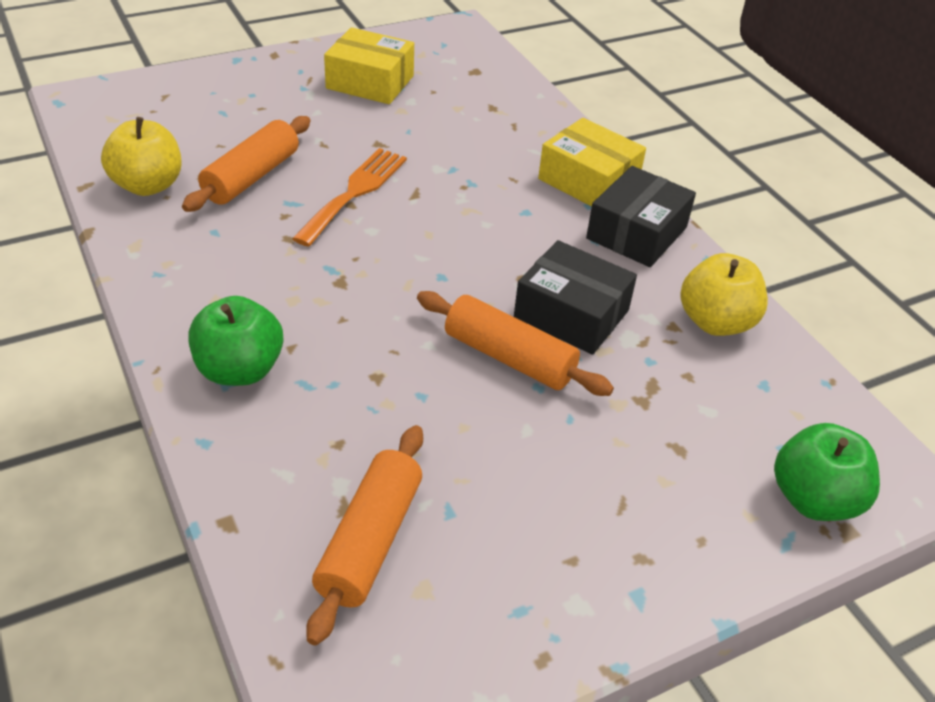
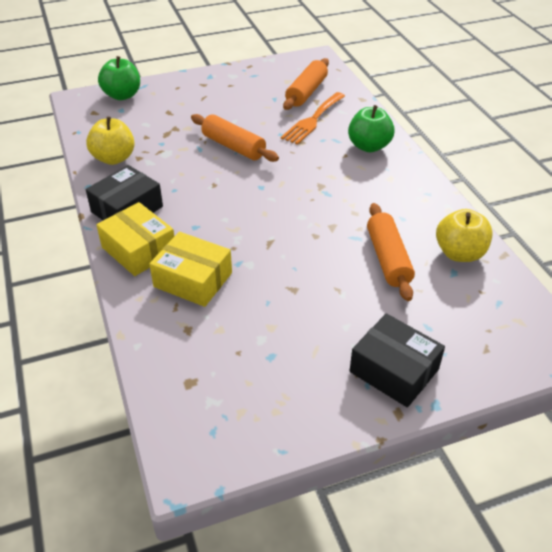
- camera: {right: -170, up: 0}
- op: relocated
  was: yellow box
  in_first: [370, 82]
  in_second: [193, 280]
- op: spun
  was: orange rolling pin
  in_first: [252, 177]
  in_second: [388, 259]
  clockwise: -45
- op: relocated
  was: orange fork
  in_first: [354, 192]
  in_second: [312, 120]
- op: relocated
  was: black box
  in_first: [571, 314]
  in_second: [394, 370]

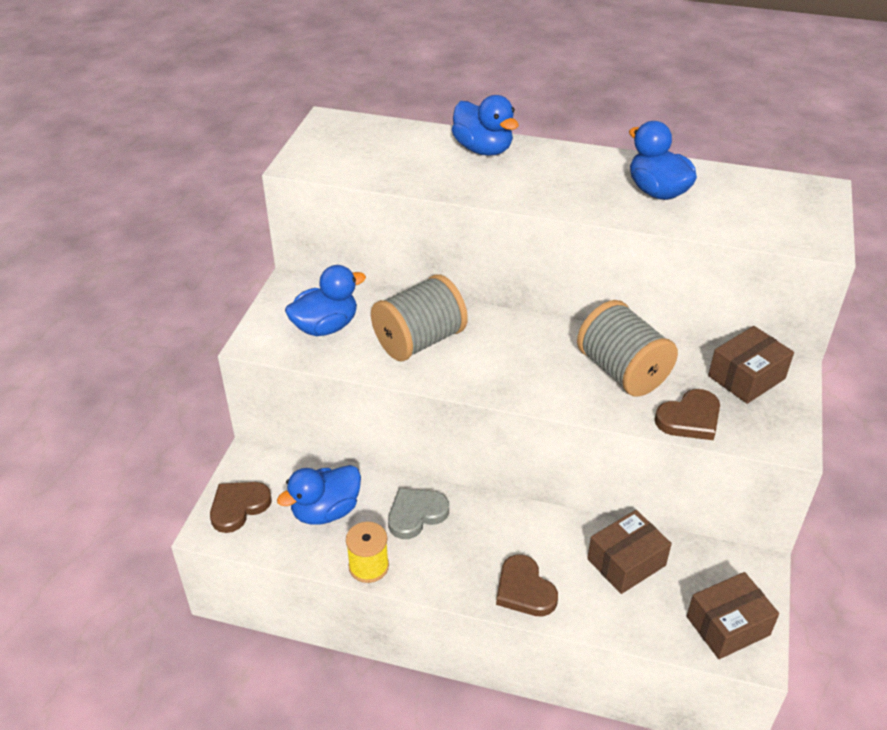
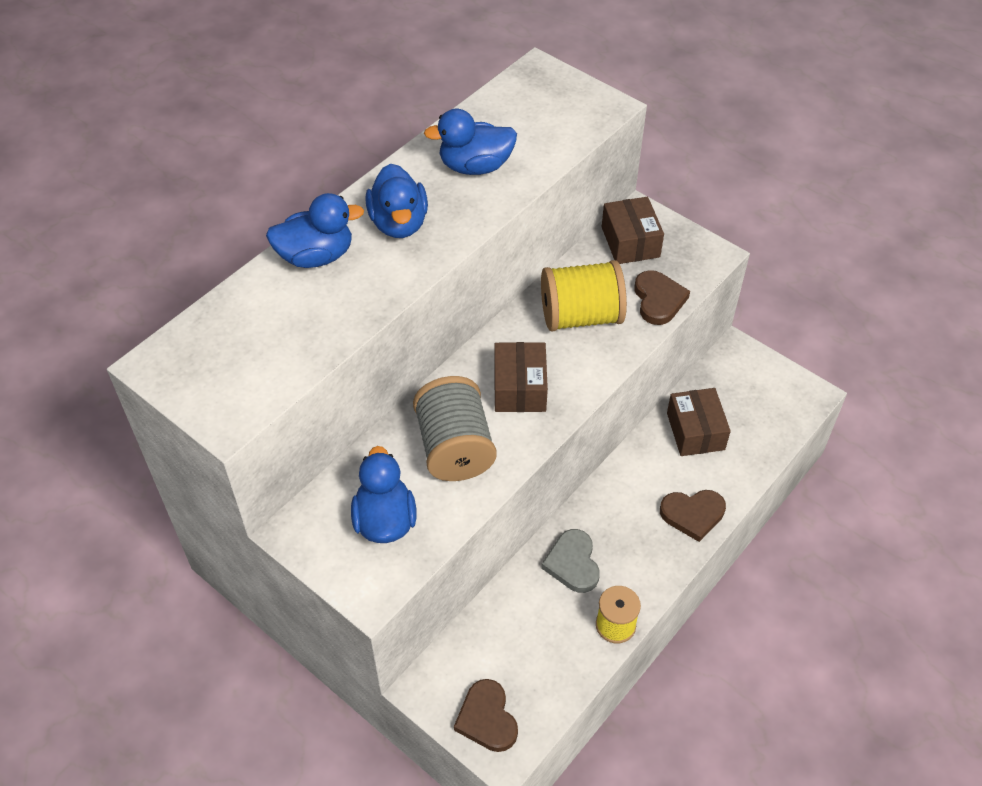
- camera: {right: -65, up: 10}
- op: colour
  was: grey spool
  now: yellow spool
  in_first: [622, 371]
  in_second: [580, 316]
- op: relocated
  was: blue duck
  in_first: [326, 511]
  in_second: [399, 223]
- op: relocated
  was: brown box
  in_first: [728, 626]
  in_second: [519, 388]

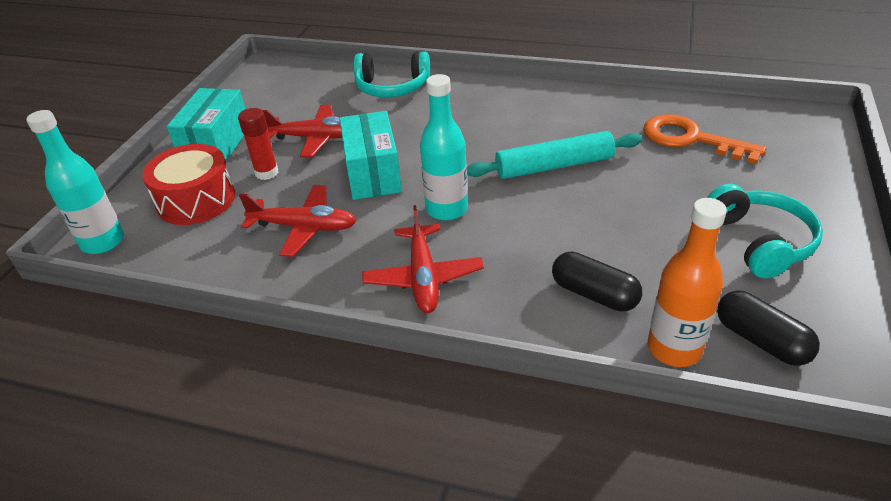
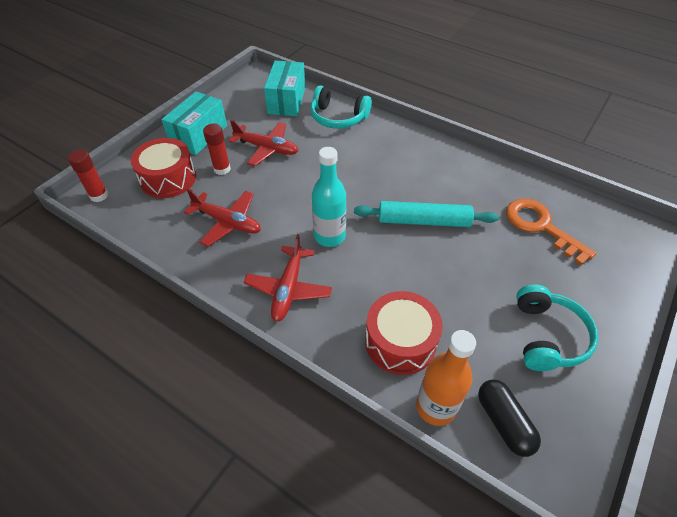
- camera: {right: 15, up: 10}
- op: exchanged
  was: turquoise bottle
  now: red glue stick
  in_first: [103, 242]
  in_second: [99, 195]
- op: relocated
  was: turquoise box
  in_first: [373, 173]
  in_second: [286, 101]
- op: exchanged
  was: black capsule
  now: red drum
  in_first: [594, 294]
  in_second: [400, 341]

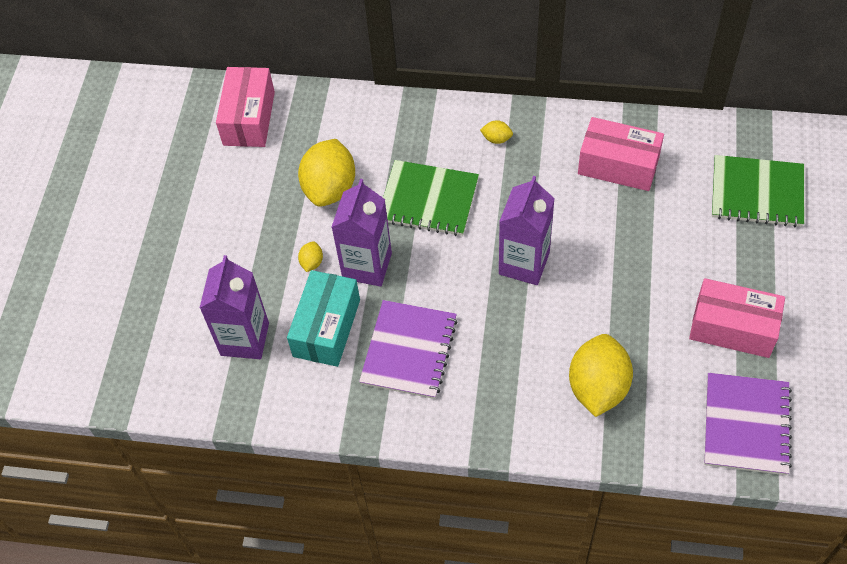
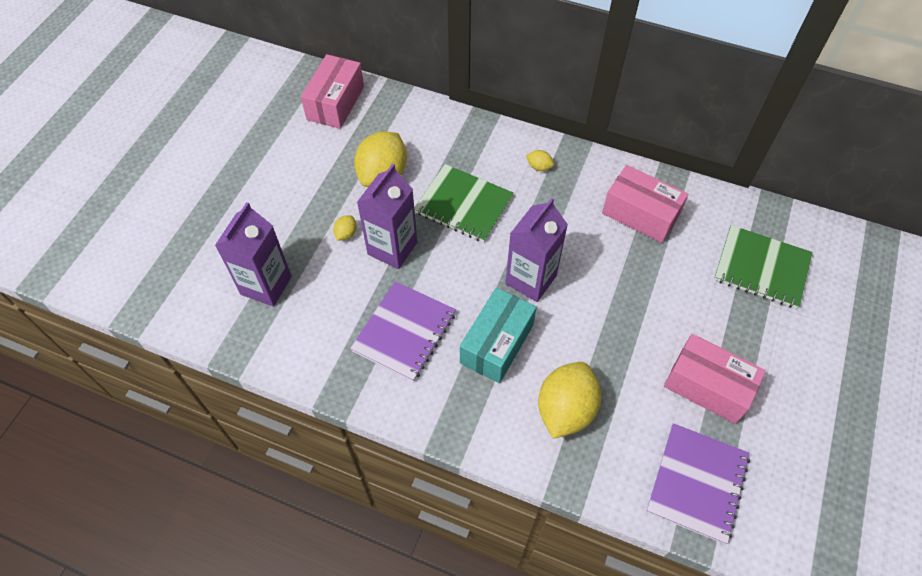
- camera: {right: 10, up: 0}
- op: relocated
  was: turquoise box
  in_first: [327, 328]
  in_second: [497, 344]

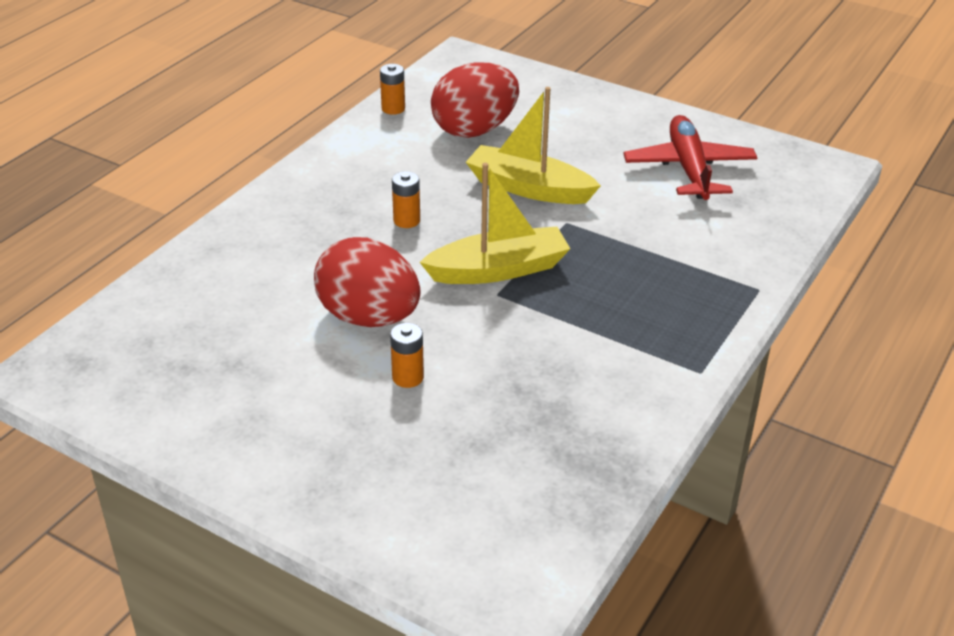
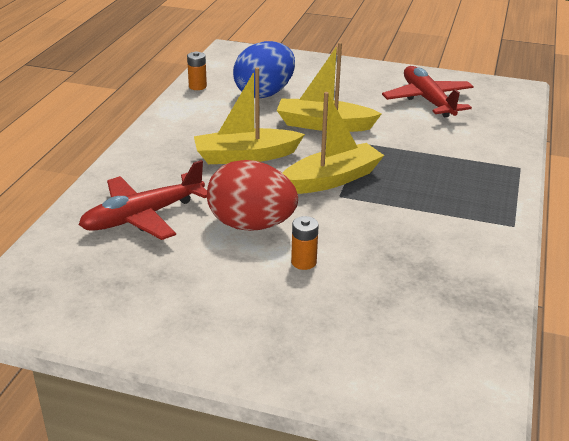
- camera: {right: -15, up: -5}
- op: colour
  was: red egg
  now: blue egg
  in_first: [474, 130]
  in_second: [264, 93]
- op: exchanged
  was: orange battery
  now: yellow boat
  in_first: [406, 220]
  in_second: [246, 156]
- op: appeared
  now: red plane
  in_second: [143, 216]

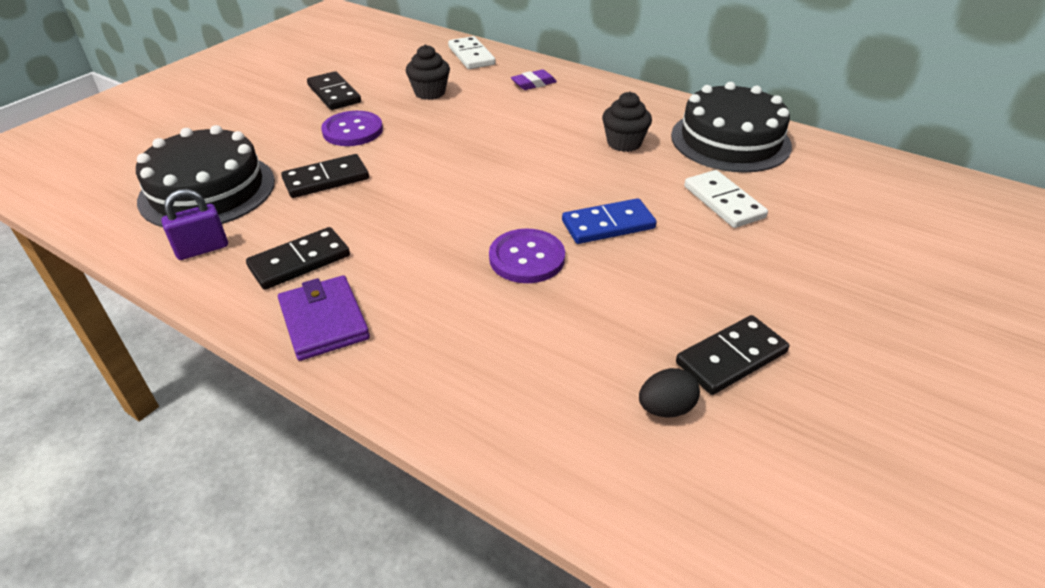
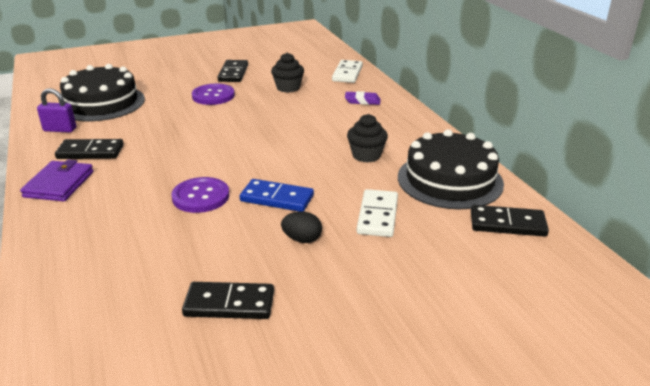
- camera: {right: 35, up: -10}
- op: relocated
  was: black domino
  in_first: [326, 179]
  in_second: [507, 224]
- op: relocated
  was: black egg
  in_first: [665, 408]
  in_second: [302, 239]

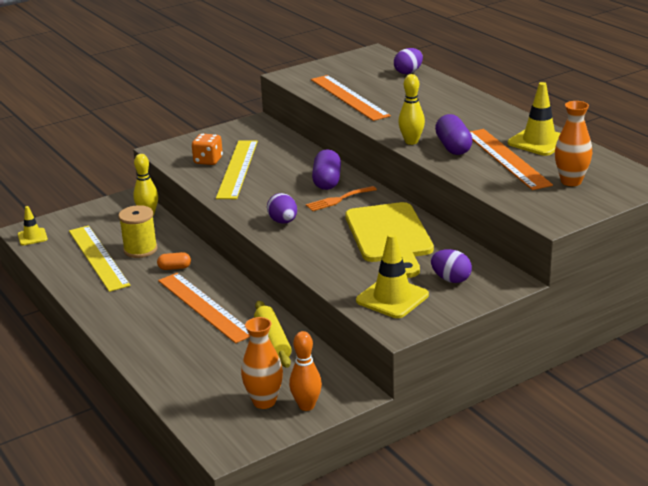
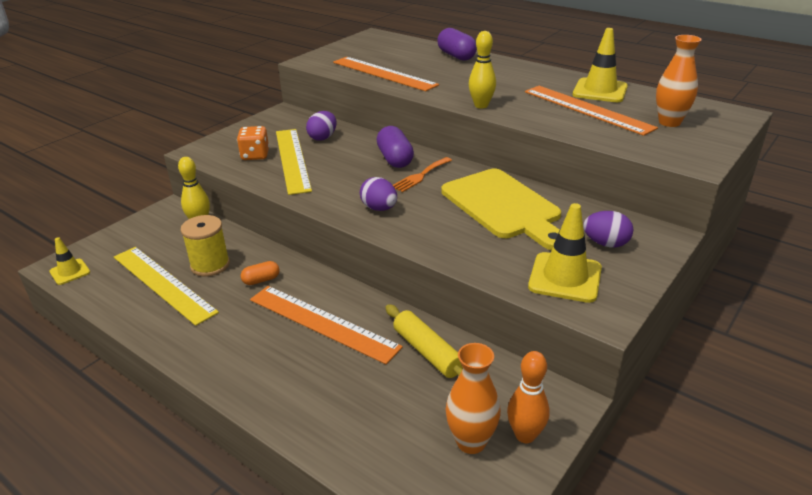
- camera: {right: -20, up: 5}
- op: relocated
  was: purple egg
  in_first: [408, 72]
  in_second: [323, 138]
- op: relocated
  was: purple capsule
  in_first: [453, 147]
  in_second: [456, 56]

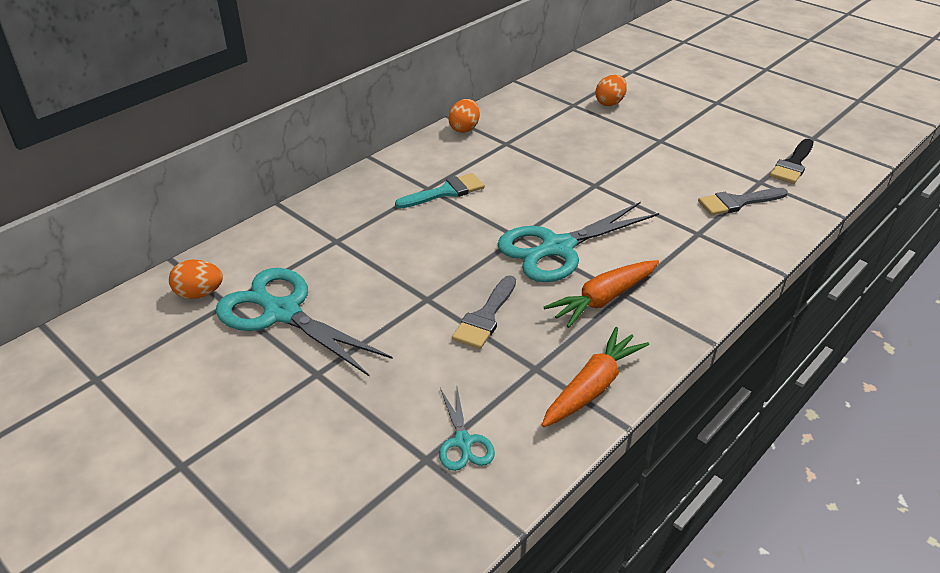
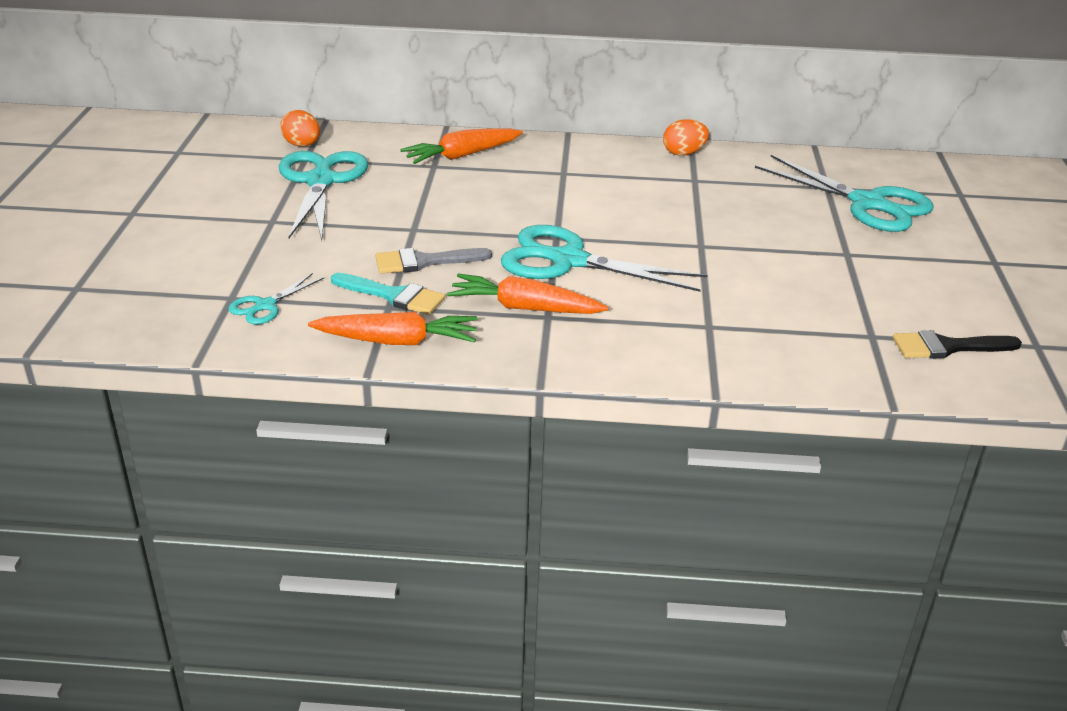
- camera: {right: 50, up: -5}
- op: exchanged
  was: orange egg
  now: turquoise scissors
  in_first: [610, 103]
  in_second: [868, 204]
- op: relocated
  was: turquoise brush
  in_first: [446, 192]
  in_second: [394, 296]
- op: missing
  was: grey brush
  in_first: [737, 202]
- op: appeared
  now: orange carrot
  in_second: [462, 155]

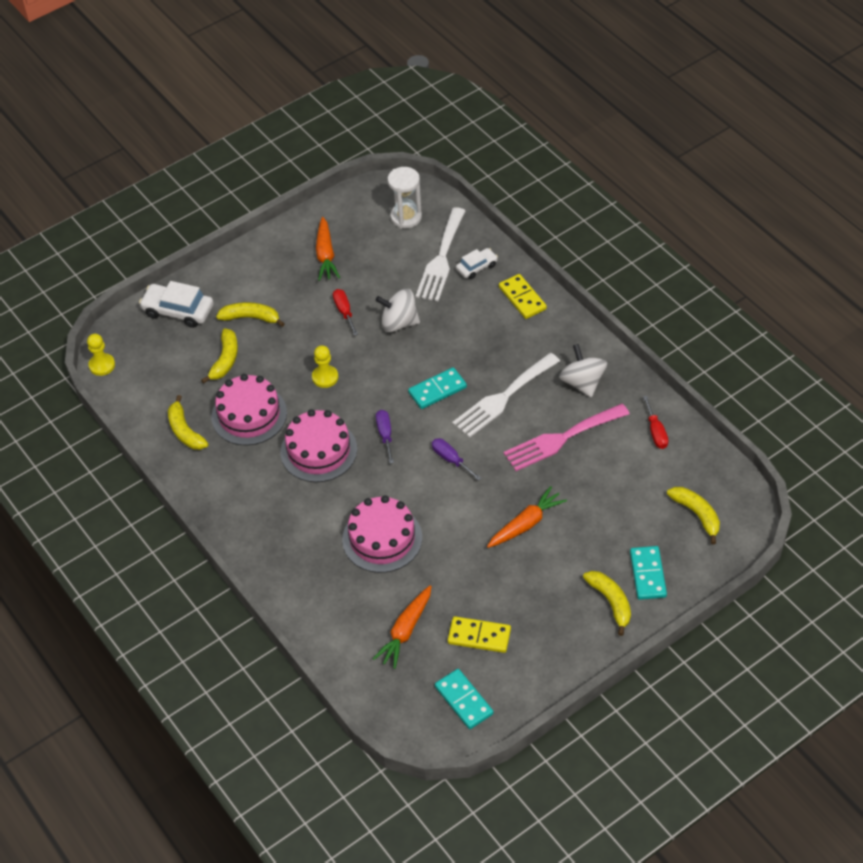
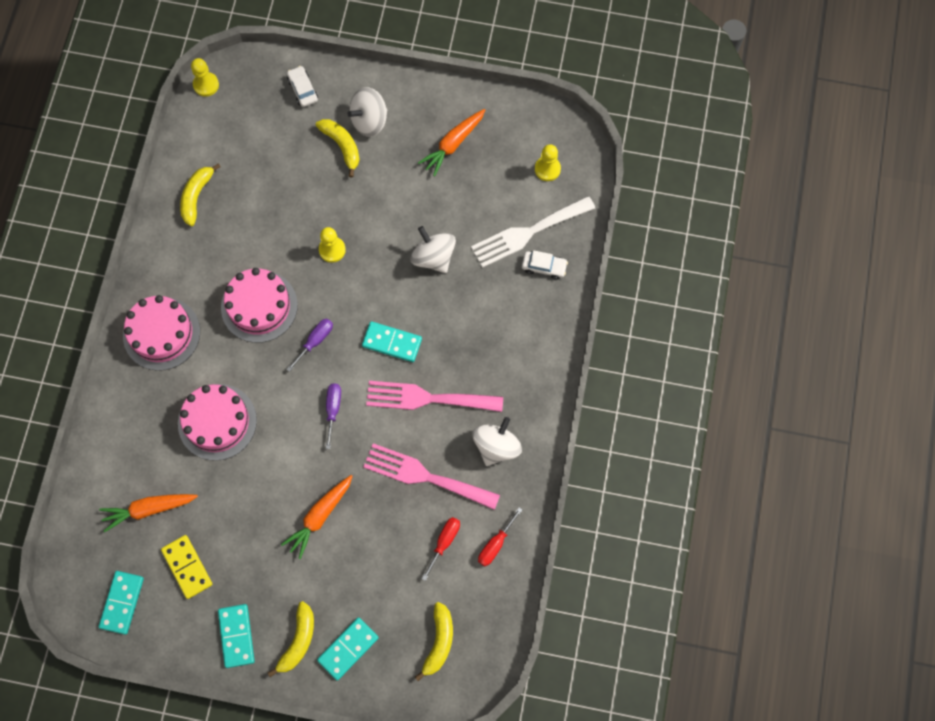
- camera: {right: 45, up: 20}
- op: exchanged
  was: white hourglass
  now: yellow pawn
  in_first: [406, 217]
  in_second: [547, 169]
- op: missing
  was: yellow domino
  in_first: [522, 298]
- op: size
  was: white car
  in_first: [178, 311]
  in_second: [303, 89]
  ratio: 0.6
- op: relocated
  was: red screwdriver
  in_first: [344, 311]
  in_second: [444, 542]
- op: missing
  was: yellow banana
  in_first: [225, 360]
- op: colour
  was: white fork
  now: pink fork
  in_first: [503, 398]
  in_second: [427, 398]
- op: relocated
  was: pink cake
  in_first: [249, 415]
  in_second: [161, 333]
- op: spun
  was: orange carrot
  in_first: [526, 524]
  in_second: [319, 517]
  clockwise: 120
- op: appeared
  now: white spinning top
  in_second: [369, 121]
- op: appeared
  now: turquoise domino
  in_second: [236, 636]

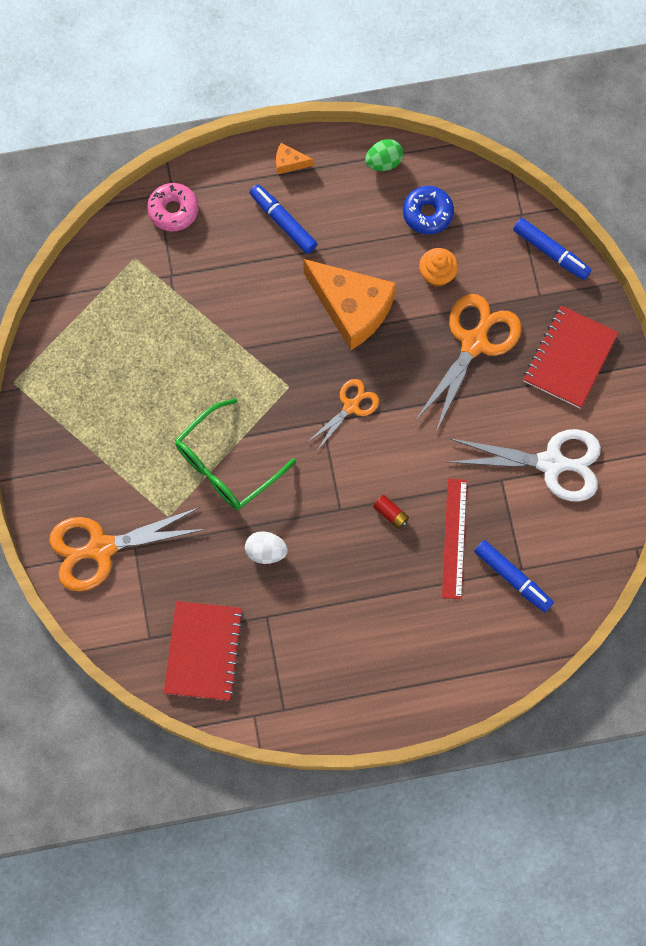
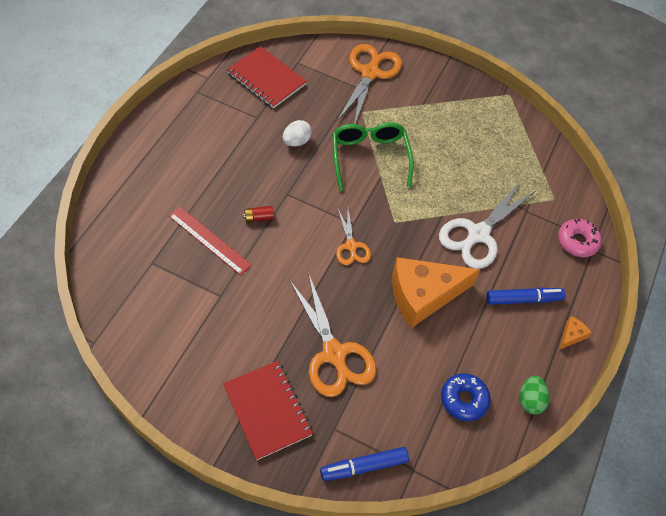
- camera: {right: 120, up: -15}
- op: missing
  was: orange cupcake
  in_first: [437, 275]
- op: relocated
  was: white scissors
  in_first: [551, 463]
  in_second: [478, 234]
- op: missing
  was: blue marker
  in_first: [512, 578]

